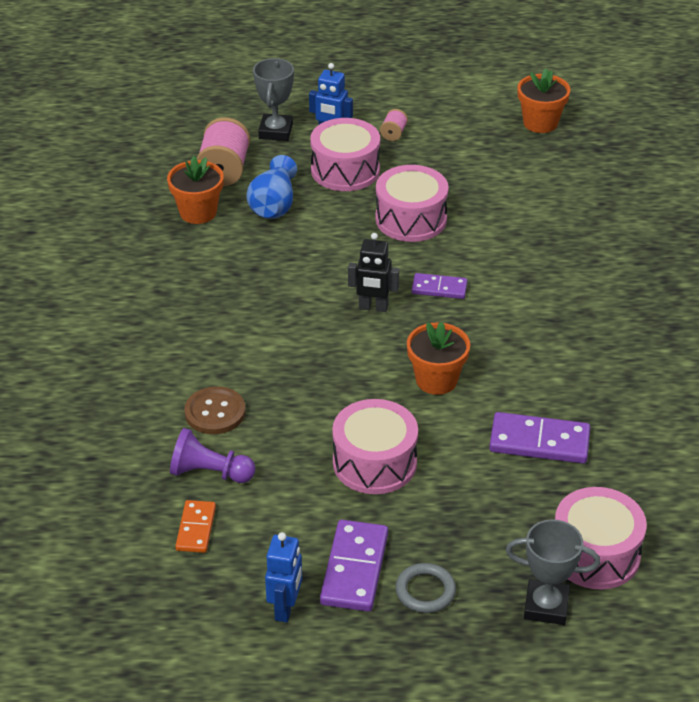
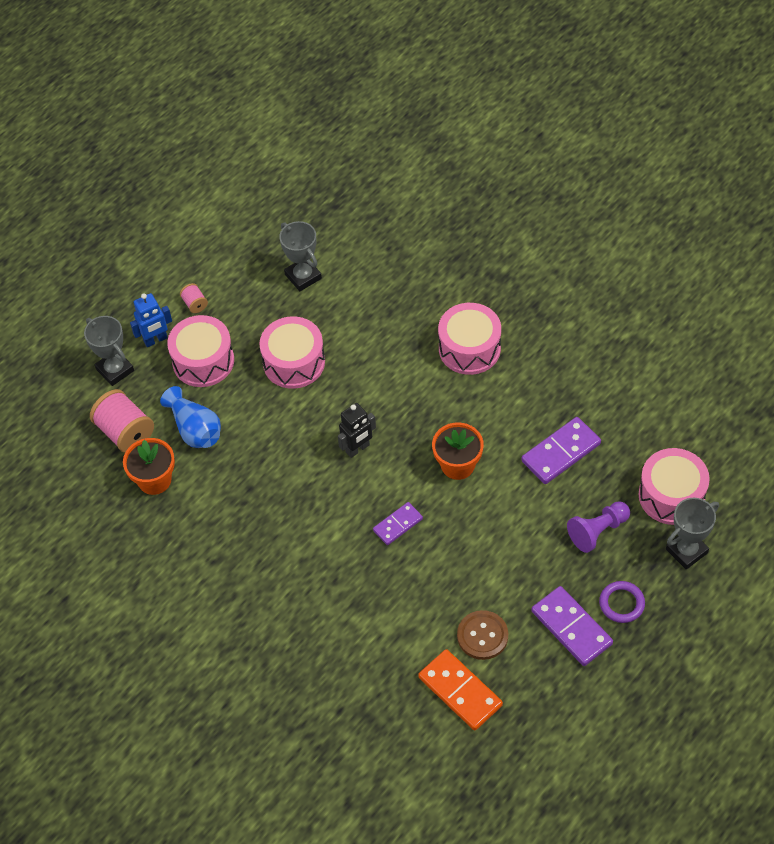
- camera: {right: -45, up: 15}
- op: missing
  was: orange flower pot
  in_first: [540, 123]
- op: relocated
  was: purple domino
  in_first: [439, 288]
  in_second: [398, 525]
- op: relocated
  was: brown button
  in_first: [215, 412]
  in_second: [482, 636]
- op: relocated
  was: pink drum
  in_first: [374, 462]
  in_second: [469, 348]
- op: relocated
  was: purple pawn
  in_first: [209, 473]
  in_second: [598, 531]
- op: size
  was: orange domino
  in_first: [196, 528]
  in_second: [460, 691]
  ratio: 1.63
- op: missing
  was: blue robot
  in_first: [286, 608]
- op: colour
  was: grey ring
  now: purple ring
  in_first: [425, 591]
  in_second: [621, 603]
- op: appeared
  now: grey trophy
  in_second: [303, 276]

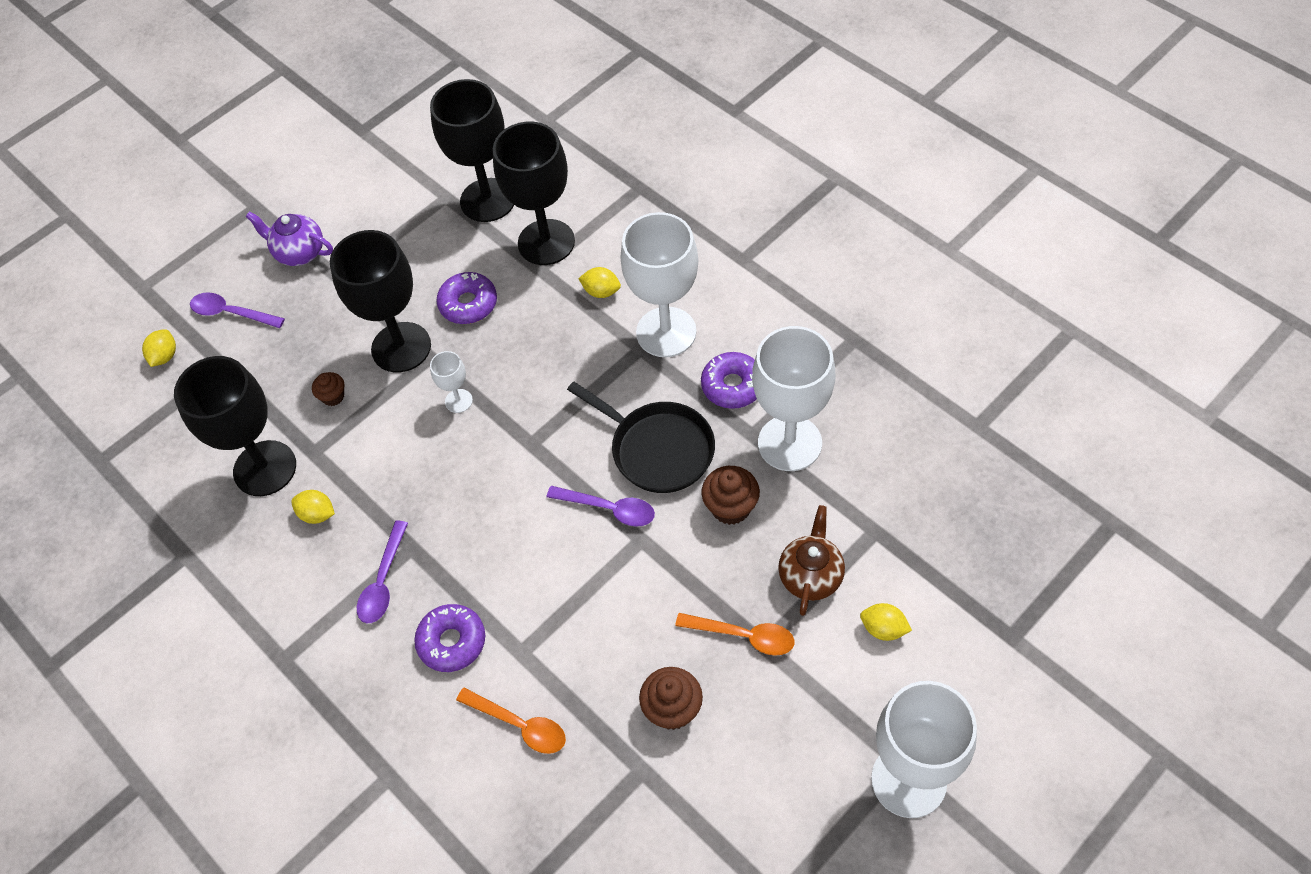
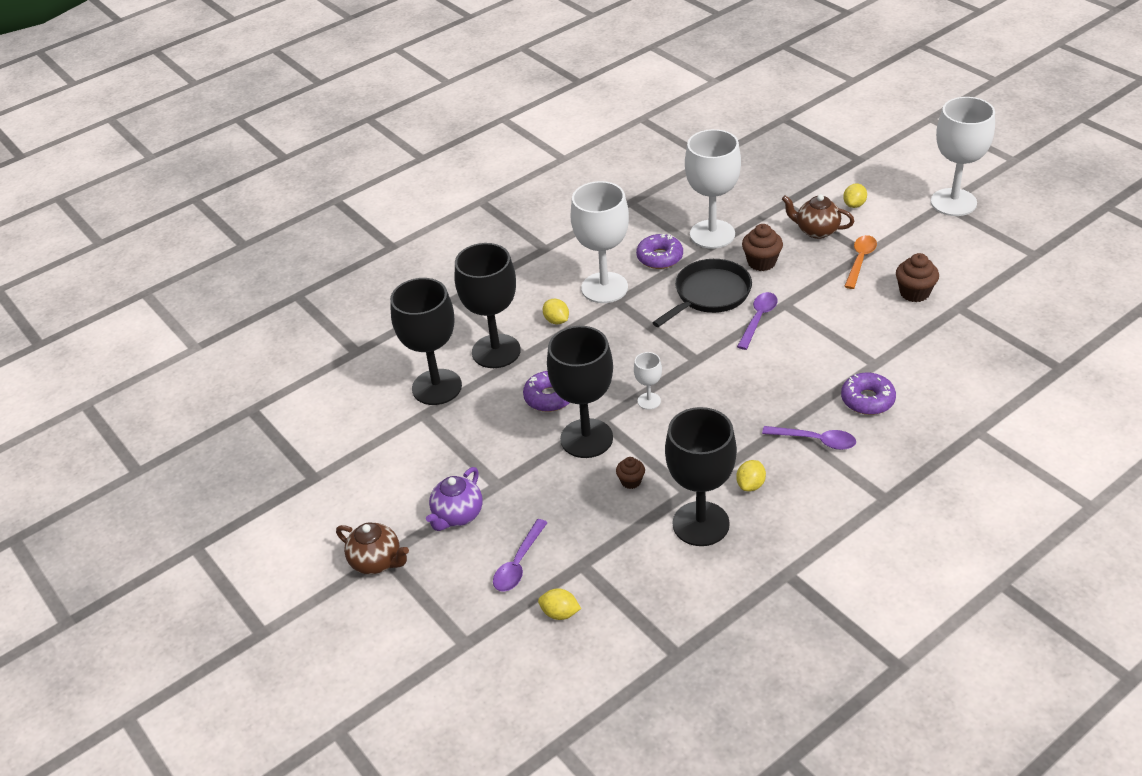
- camera: {right: -85, up: -15}
- op: spun
  was: yellow lemon
  in_first: [601, 291]
  in_second: [556, 320]
  clockwise: -60
- op: missing
  was: orange spoon
  in_first: [520, 725]
- op: appeared
  now: brown teapot
  in_second: [377, 562]

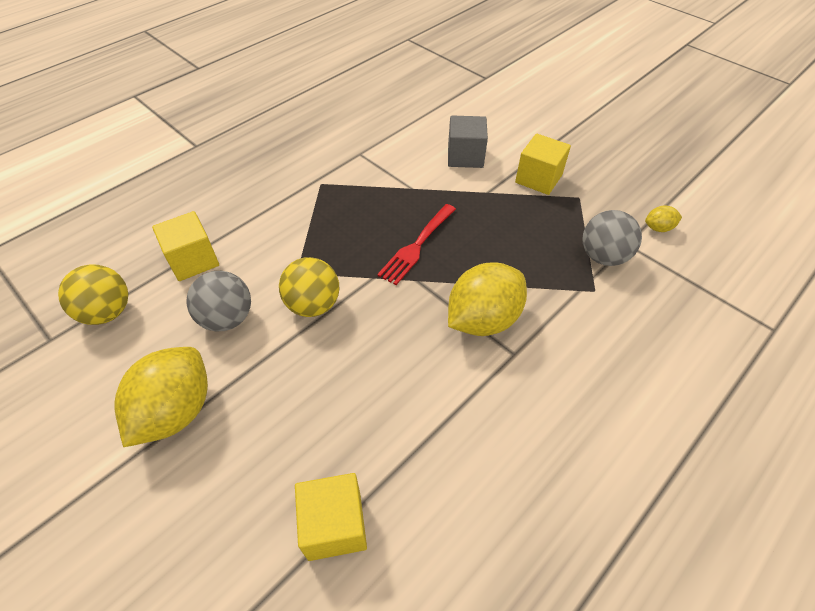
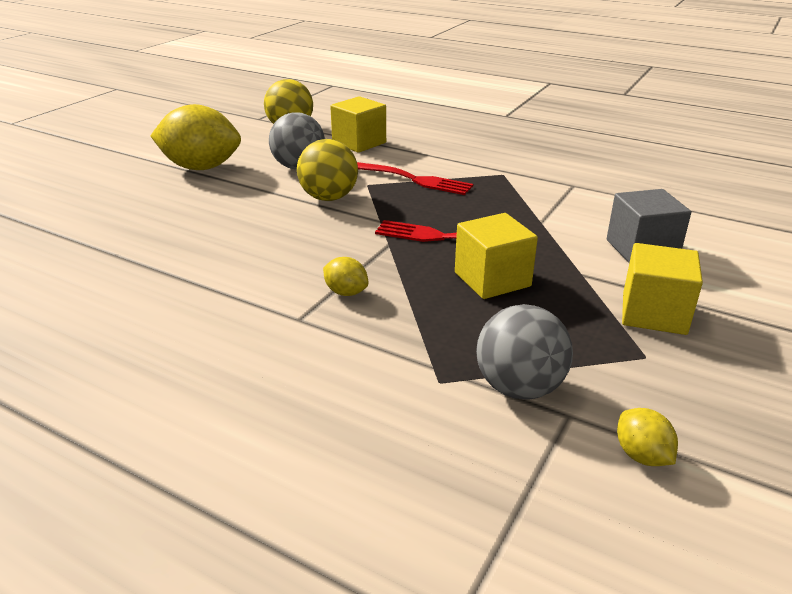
- camera: {right: 75, up: -20}
- op: size
  was: yellow lemon
  in_first: [483, 319]
  in_second: [346, 292]
  ratio: 0.44
- op: relocated
  was: yellow cube
  in_first: [334, 525]
  in_second: [492, 279]
- op: appeared
  now: red fork
  in_second: [415, 180]

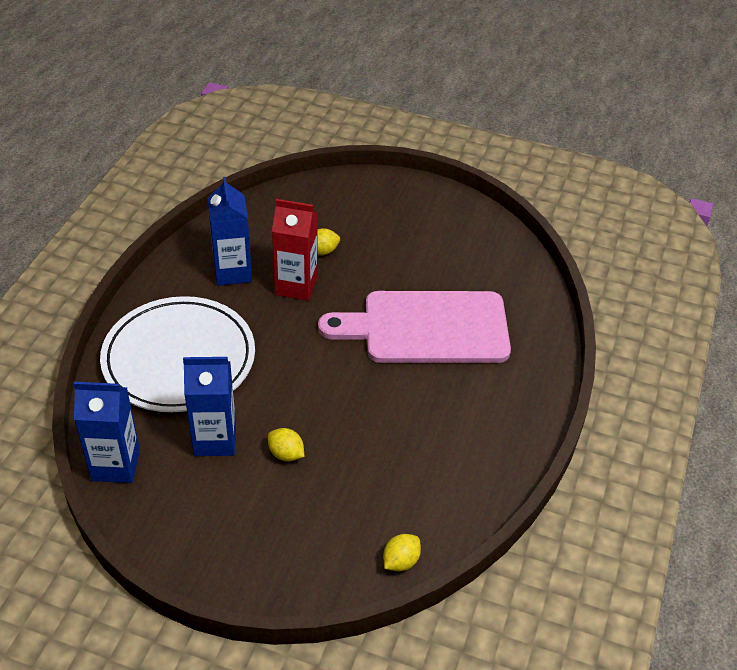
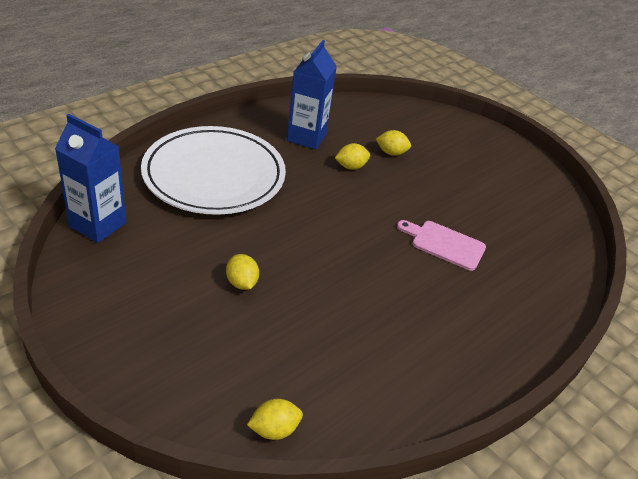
- camera: {right: 25, up: -5}
- op: exchanged
  was: red carton
  now: yellow lemon
  in_first: [296, 286]
  in_second: [351, 167]
- op: size
  was: pink cutting board
  in_first: [426, 328]
  in_second: [444, 244]
  ratio: 0.47
- op: missing
  was: blue carton
  in_first: [215, 440]

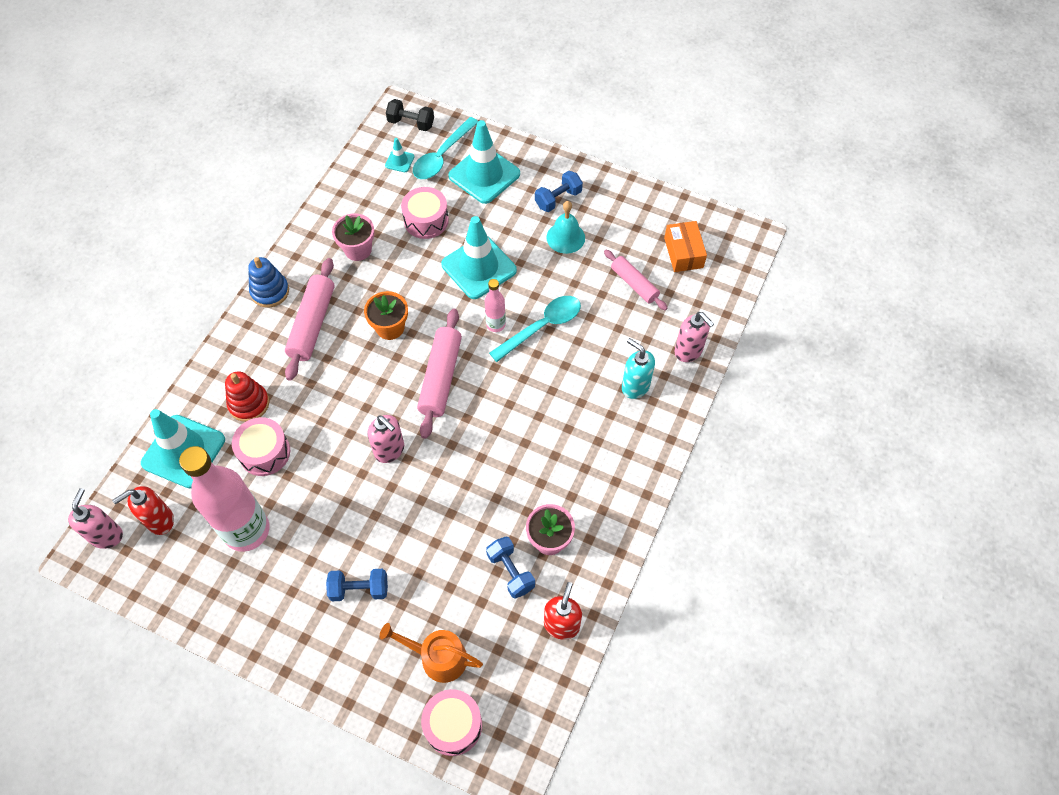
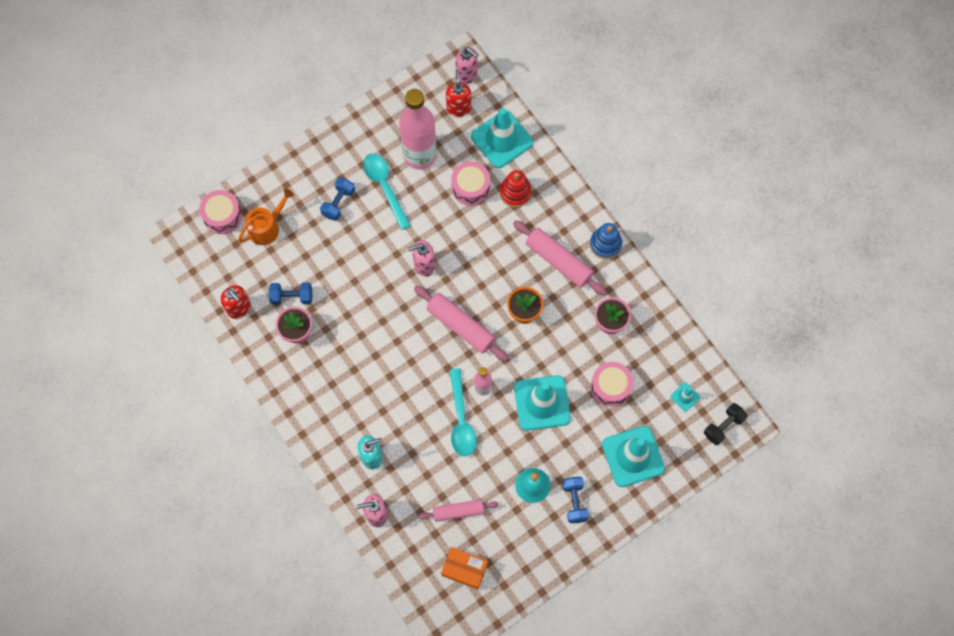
- camera: {right: 120, up: 10}
- op: relocated
  was: turquoise spoon
  in_first: [442, 156]
  in_second: [384, 187]

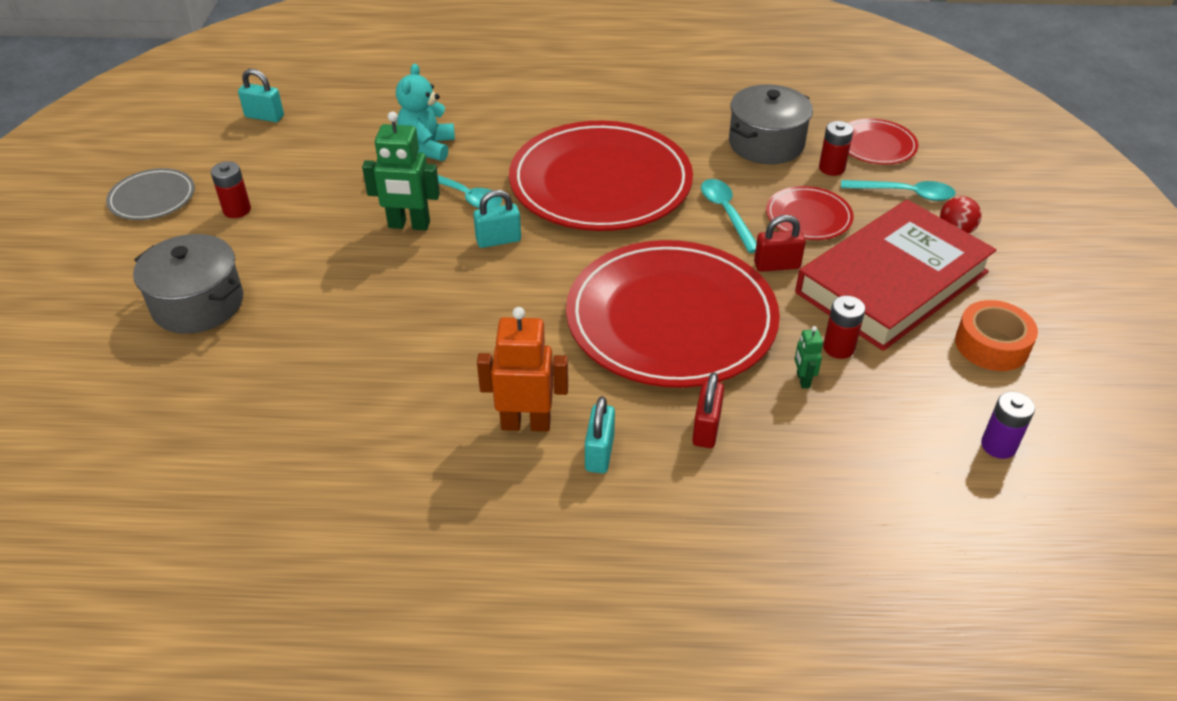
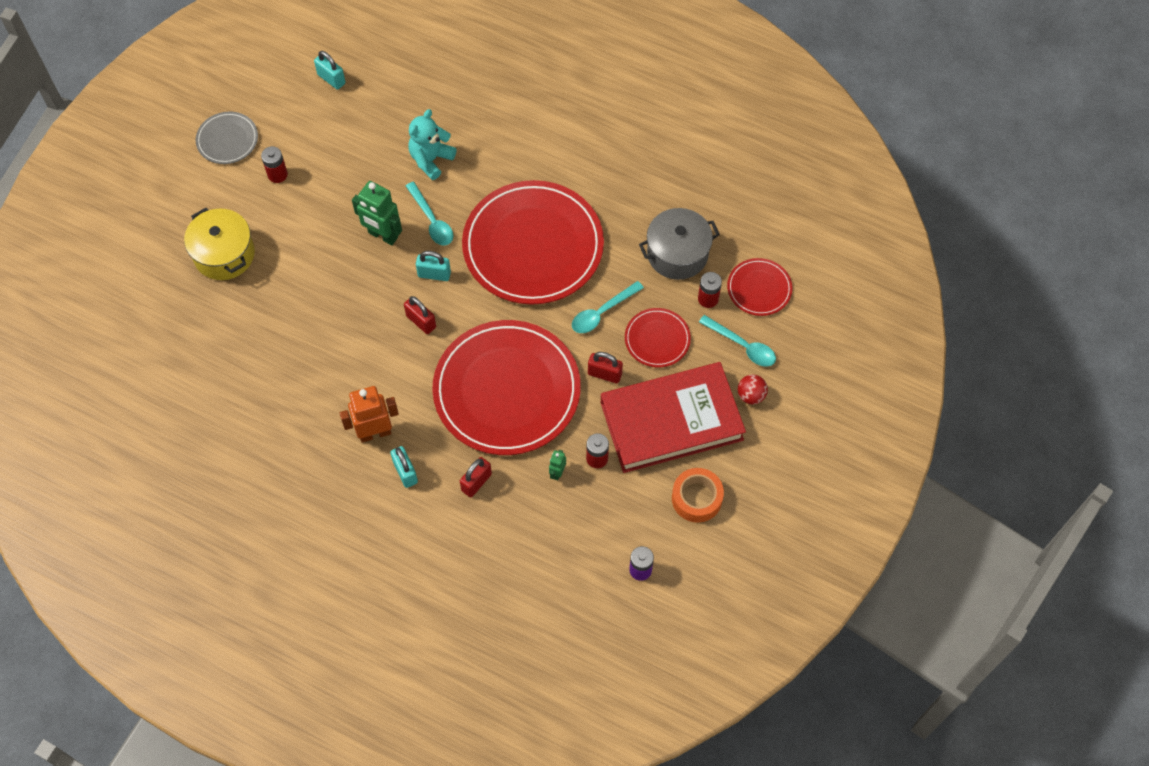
- camera: {right: 25, up: 20}
- op: spun
  was: turquoise spoon
  in_first: [726, 213]
  in_second: [602, 312]
  clockwise: -135
- op: colour
  was: grey pot
  now: yellow pot
  in_first: [198, 304]
  in_second: [224, 254]
- op: spun
  was: orange robot
  in_first: [526, 423]
  in_second: [375, 433]
  clockwise: -45
- op: spun
  was: turquoise padlock
  in_first: [599, 453]
  in_second: [405, 472]
  clockwise: -60
- op: appeared
  now: red padlock
  in_second: [421, 321]

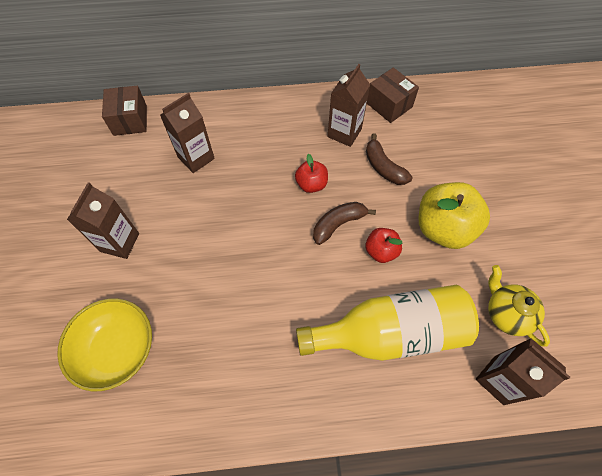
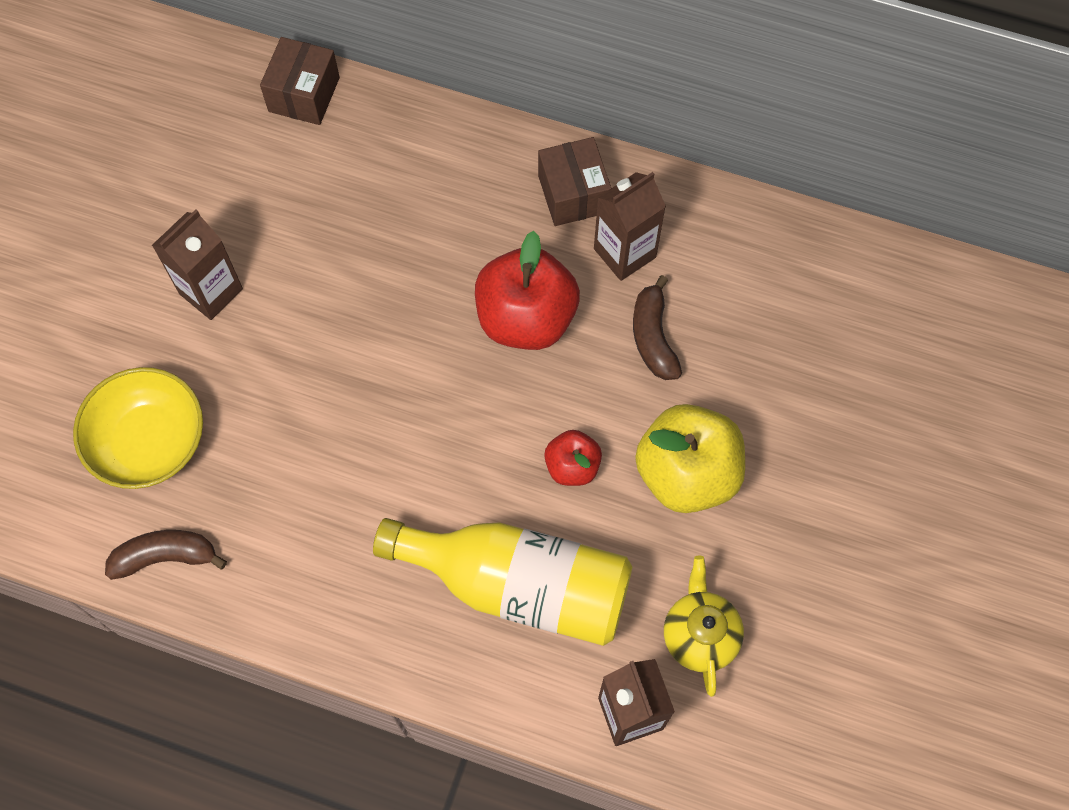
- camera: {right: 25, up: 5}
- op: relocated
  was: brown box
  in_first: [389, 105]
  in_second: [573, 194]
- op: missing
  was: brown carton
  in_first: [196, 158]
- op: size
  was: red apple
  in_first: [311, 184]
  in_second: [526, 318]
  ratio: 1.89
- op: relocated
  was: brown banana
  in_first: [338, 224]
  in_second: [166, 557]

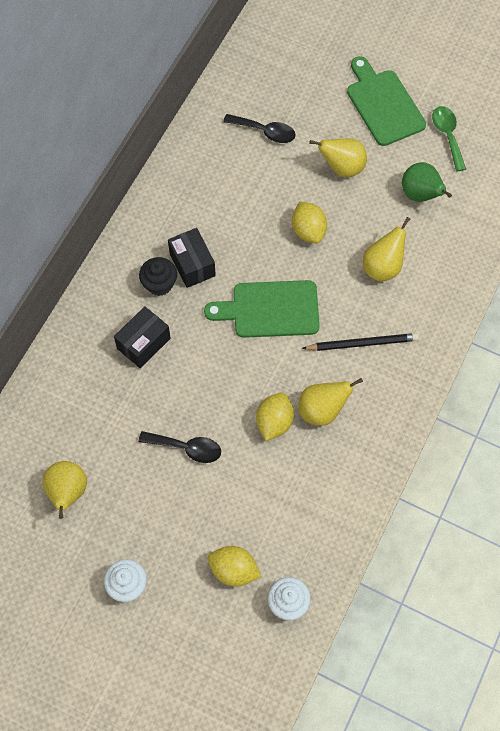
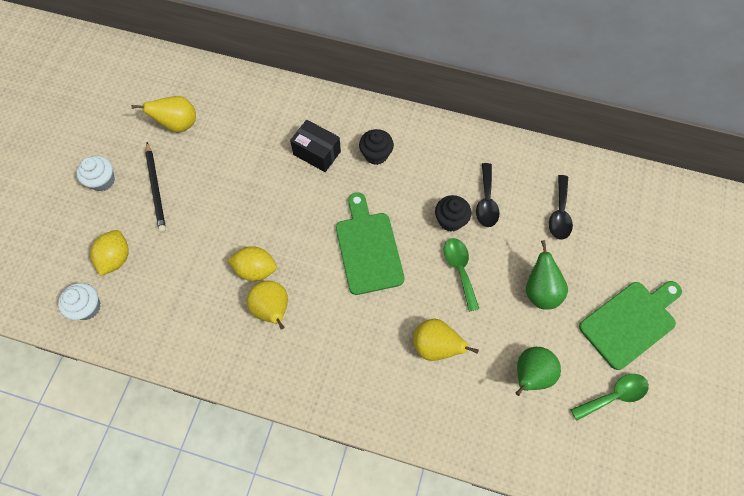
- camera: {right: 80, up: 0}
- op: colour
  was: yellow pear
  now: green pear
  in_first: [342, 168]
  in_second: [540, 291]
- op: exchanged
  was: yellow lemon
  now: green spoon
  in_first: [308, 231]
  in_second: [460, 269]
- op: missing
  was: black box
  in_first: [192, 264]
- op: relocated
  was: black pencil
  in_first: [362, 343]
  in_second: [156, 189]
- op: relocated
  was: black spoon
  in_first: [186, 448]
  in_second: [486, 201]
- op: appeared
  now: black cupcake
  in_second: [450, 220]

